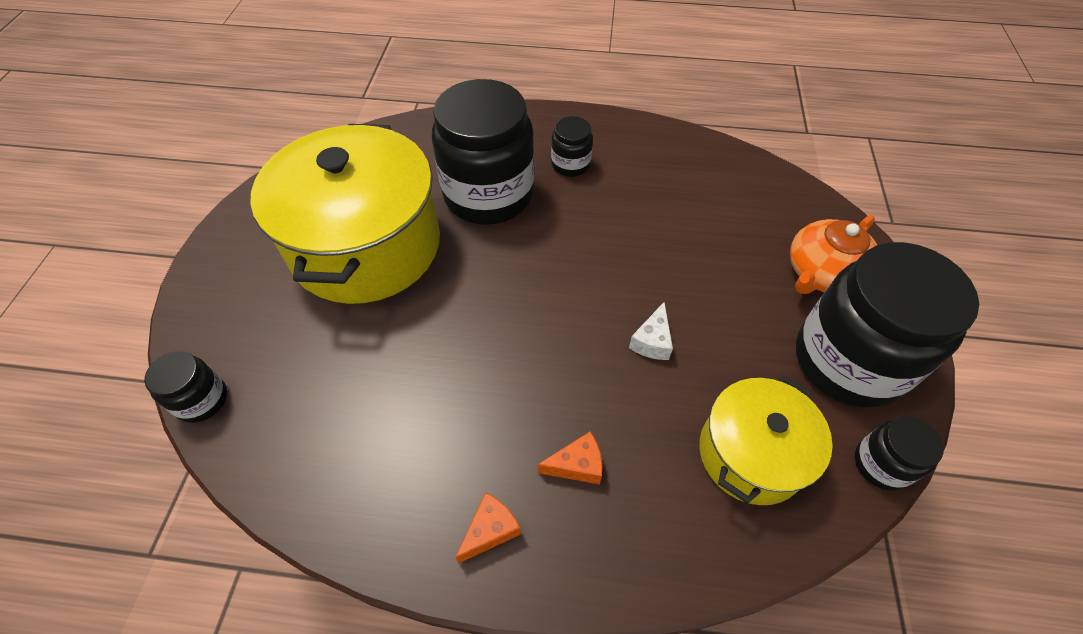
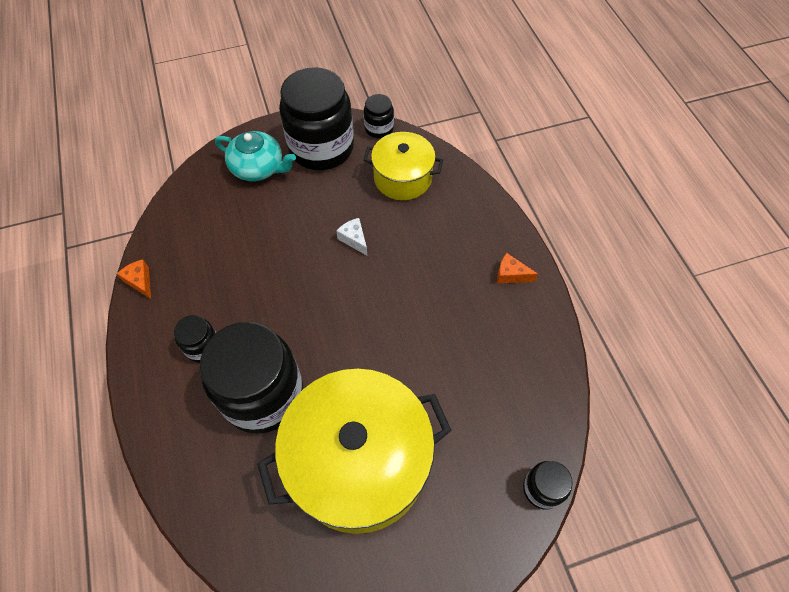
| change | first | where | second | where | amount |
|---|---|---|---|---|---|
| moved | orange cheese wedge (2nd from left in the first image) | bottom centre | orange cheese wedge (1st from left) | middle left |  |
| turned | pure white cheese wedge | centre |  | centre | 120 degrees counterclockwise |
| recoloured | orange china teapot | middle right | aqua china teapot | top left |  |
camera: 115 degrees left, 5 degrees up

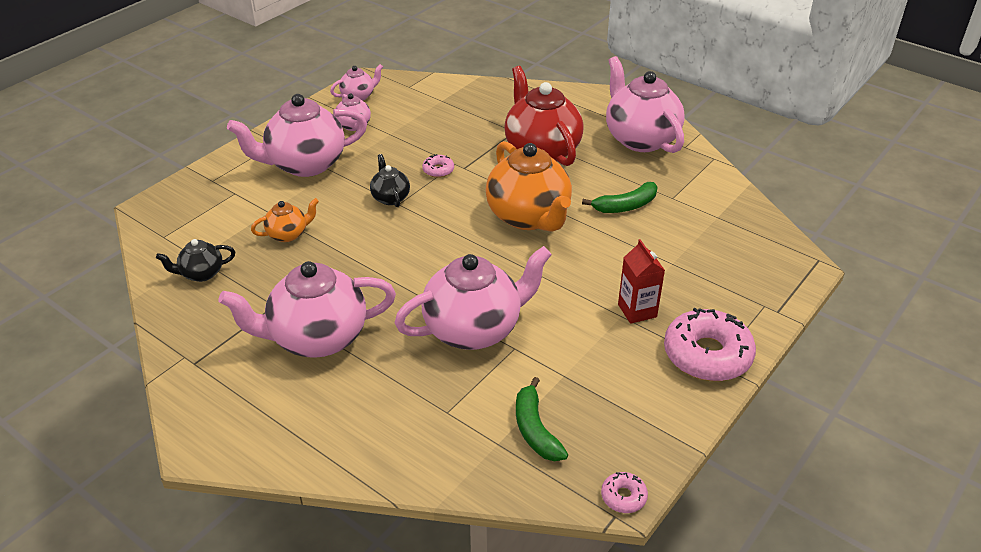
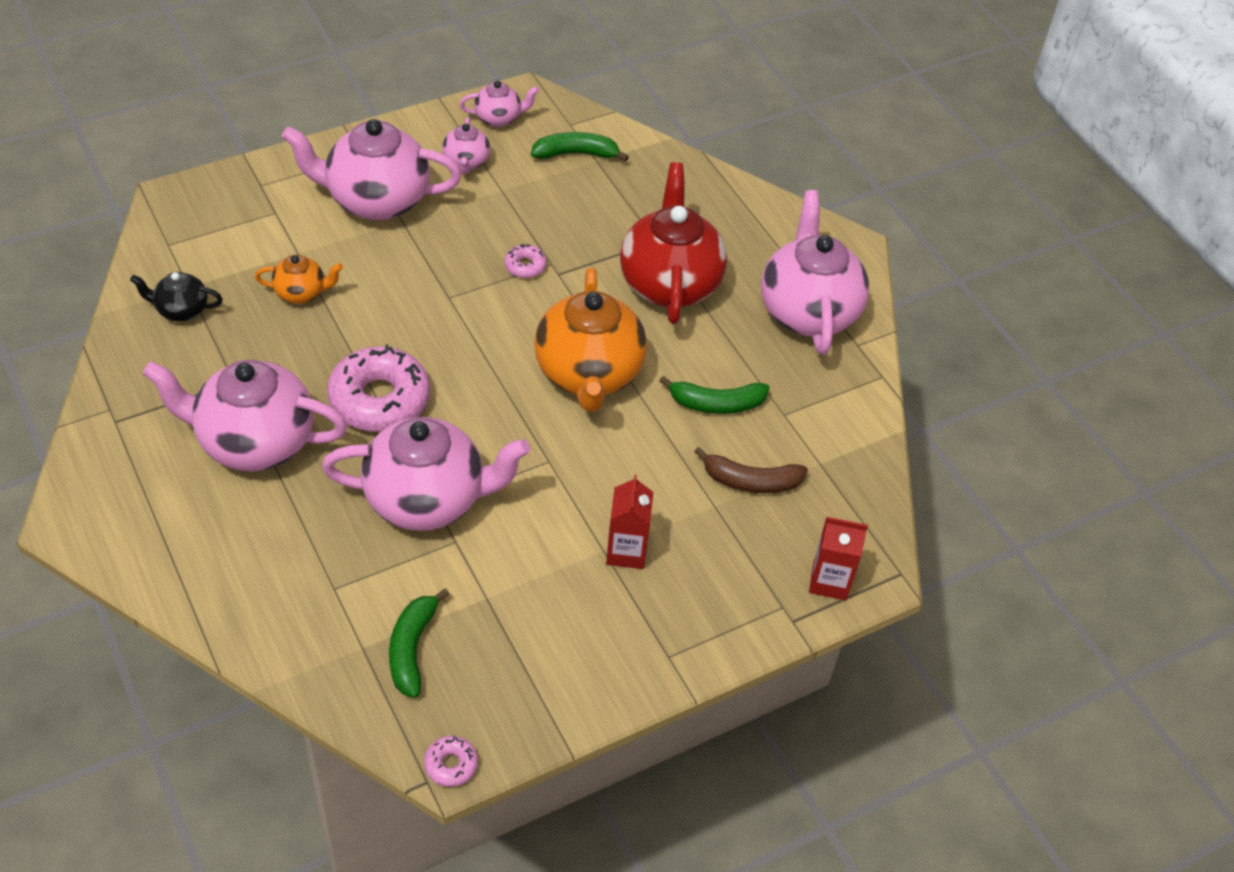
| change | first | where | second | where | amount |
|---|---|---|---|---|---|
| removed | black china teapot (2nd from left) | top centre |  |  |  |
| moved | rosy glazed donut (3rd from left in the first image) | middle right | rosy glazed donut (1st from left) | middle left |  |
| added |  |  | leaf-green banana fruit (2nd from left) | top centre |  |
| added |  |  | dark brown banana fruit | centre |  |
| added |  |  | crimson milk carton (2nd from left) | middle right |  |
camera: 20 degrees right, 10 degrees up

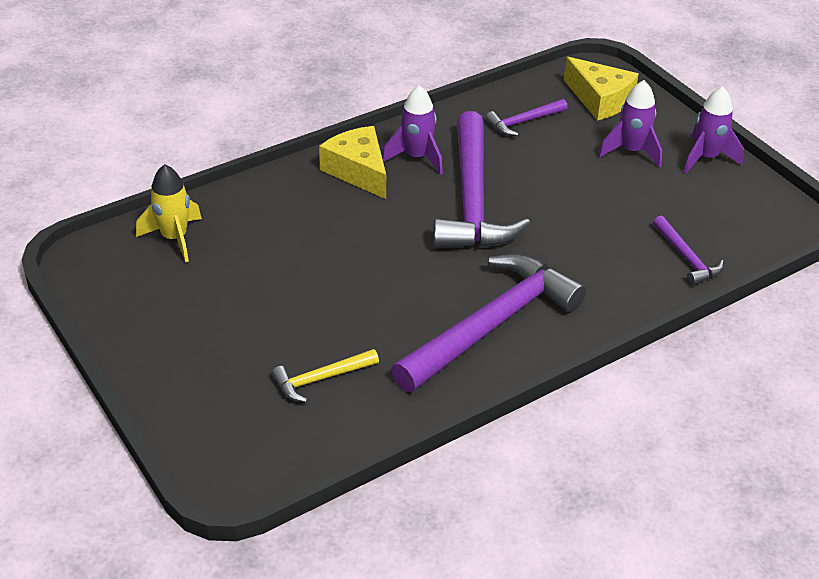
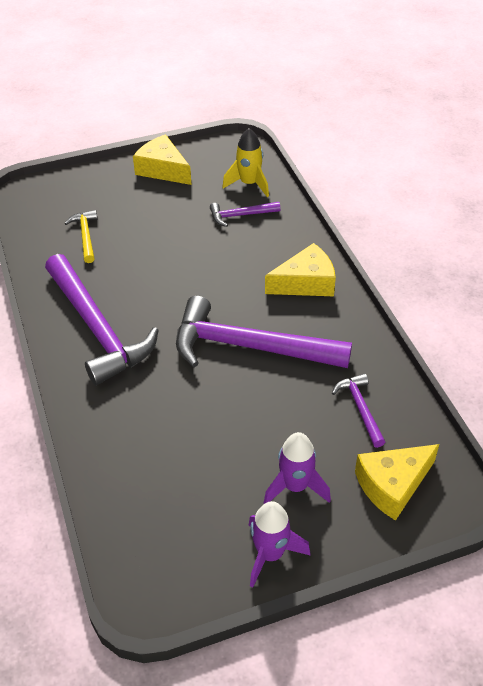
| change | first | where | second | where | amount |
|---|---|---|---|---|---|
| removed | violet rocket (1st from left) | top centre |  |  |  |
| moved | violet hammer (4th from left in the first image) | middle right | violet hammer (2nd from left) | top centre |  |
| added |  |  | golden cheese wedge (1st from left) | top centre |  |
camera: 105 degrees right, 5 degrees up

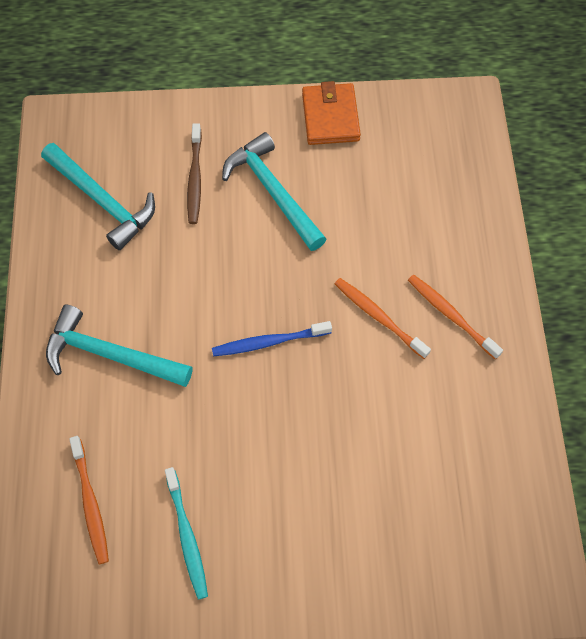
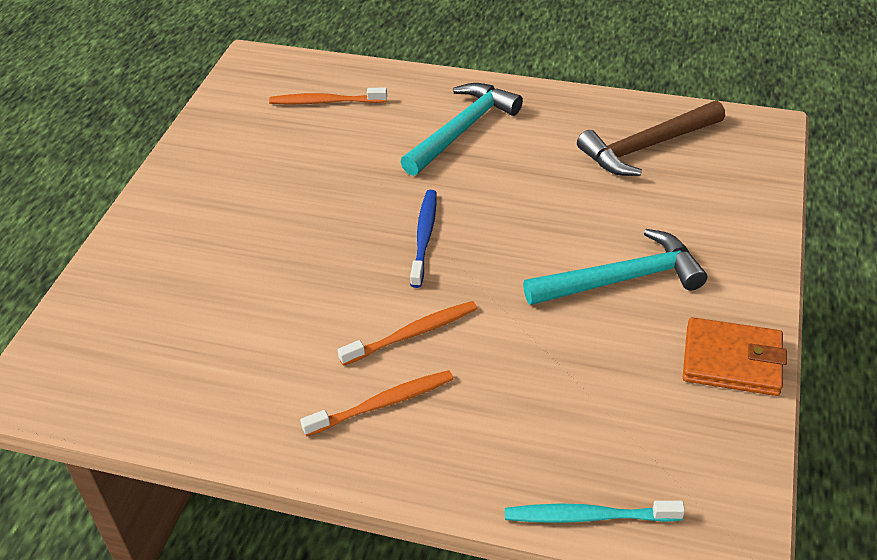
| change | first | where | second | where | amount |
|---|---|---|---|---|---|
| recoloured | aqua hammer (1st from left) | top left | dark brown hammer | top right |  |
| moved | aqua tooth brush | bottom left |  | bottom right |  |
| removed | dark brown tooth brush | top left |  |  |  |
camera: 110 degrees right, 20 degrees down

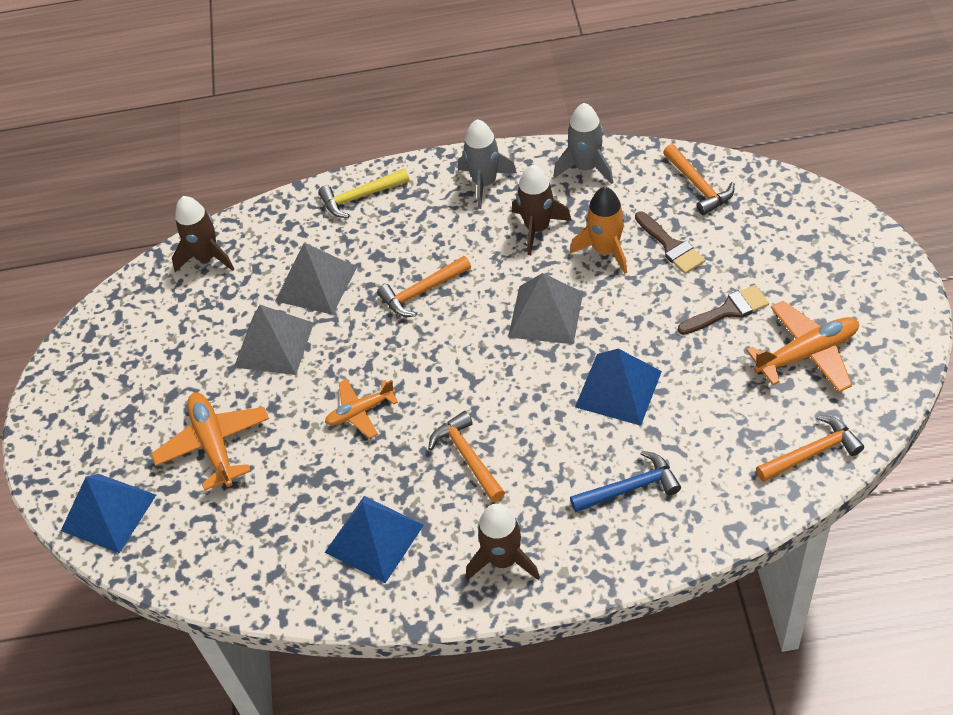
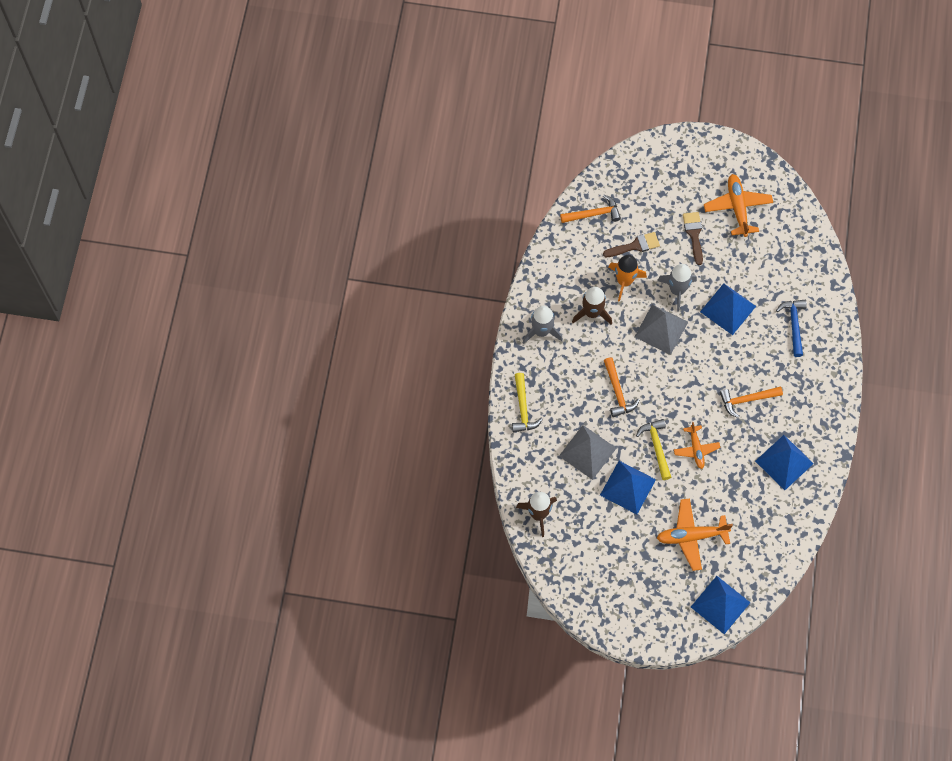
| change | first | where | second | where | amount |
|---|---|---|---|---|---|
| recoloured | gray pyramid shape (1st from left) | middle left | royal blue pyramid shape (1st from left) | centre |  |
| removed | dark brown rocket (2nd from left) | bottom centre |  |  |  |
| moved | gray rocket (2nd from left) | top centre |  | middle right |  |
| removed | orange hammer (4th from left) | middle right |  |  |  |
| added |  |  | golden hammer (2nd from left) | middle right |  |
camera: 80 degrees left, 15 degrees up

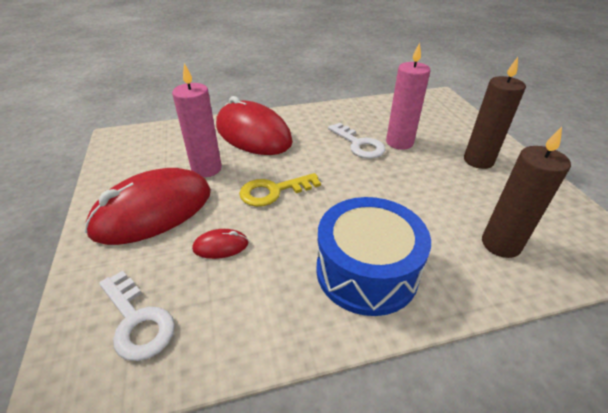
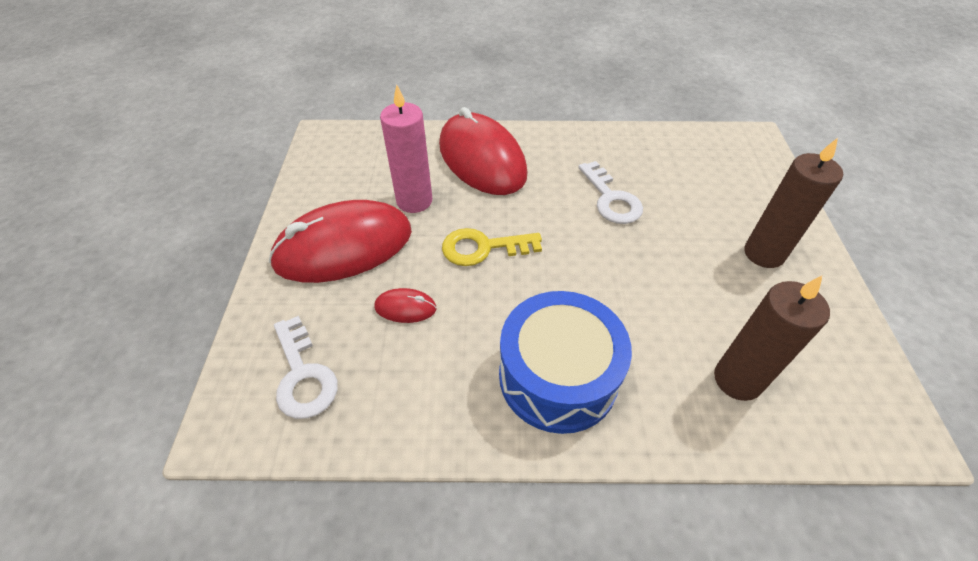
| change | first | where | second | where | amount |
|---|---|---|---|---|---|
| removed | rosy wax candle (2nd from left) | top right |  |  |  |
camera: 15 degrees right, 10 degrees up

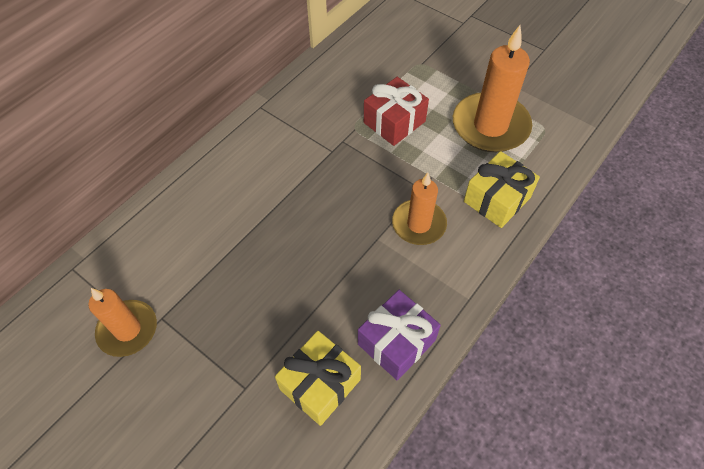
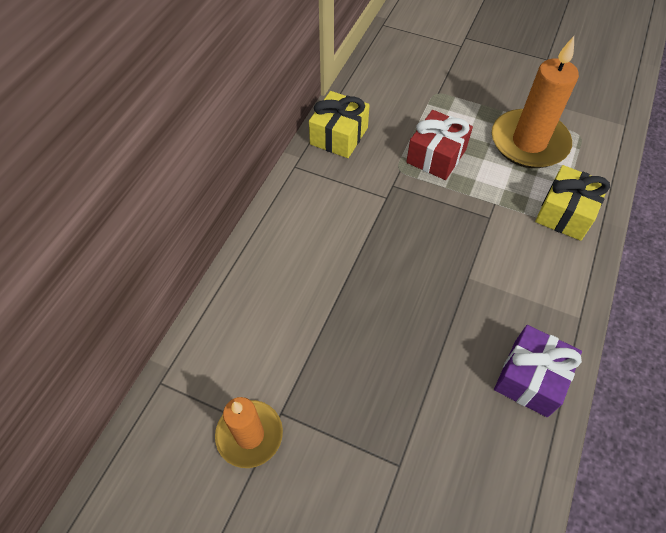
| change | first | where | second | where | amount |
|---|---|---|---|---|---|
| moved | golden wrapped gift (1st from left) | bottom centre |  | top centre |  |
| removed | orange wax candle (2nd from left) | centre |  |  |  |
camera: 15 degrees left, 0 degrees up

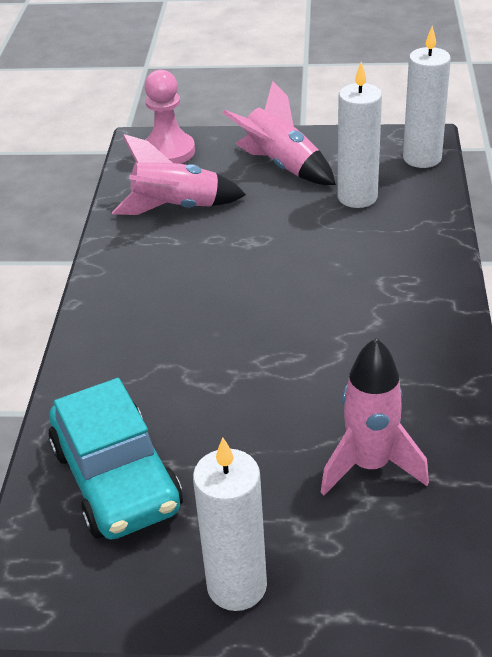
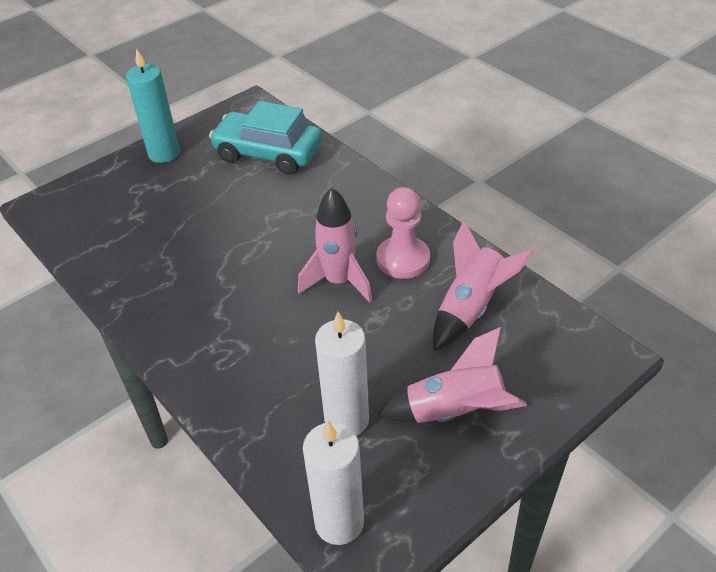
| change | first | where | second | where | amount |
|---|---|---|---|---|---|
| moved | rosy game pawn | top centre |  | centre |  |
| recoloured | pure white wax candle (1st from left) | bottom centre | aqua wax candle | top left |  |
| moved | rosy rocket (3rd from left in the first image) | middle right | rosy rocket (1st from left) | centre |  |
camera: 135 degrees right, 5 degrees up

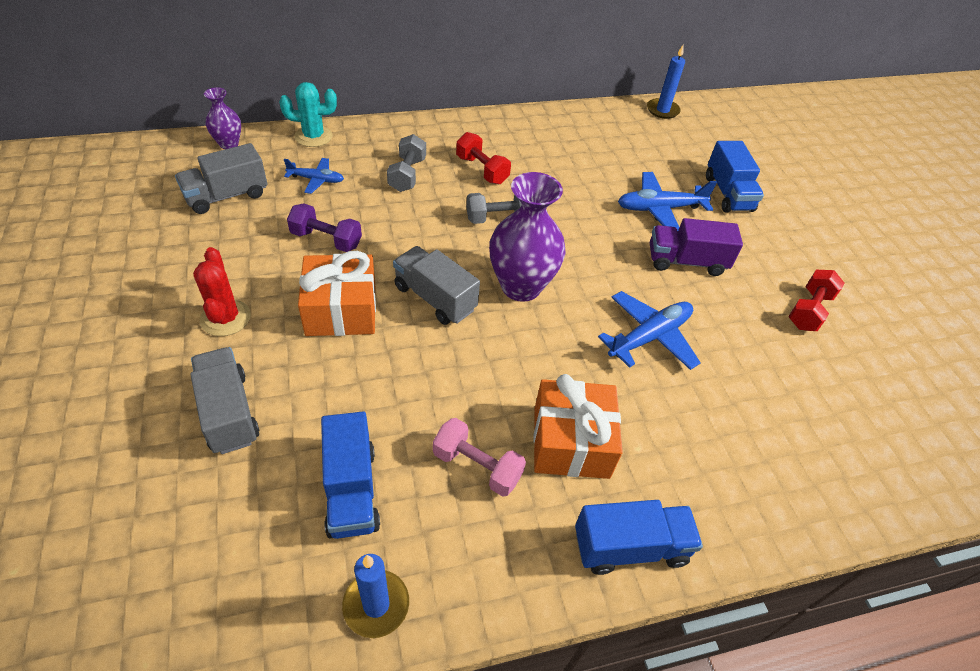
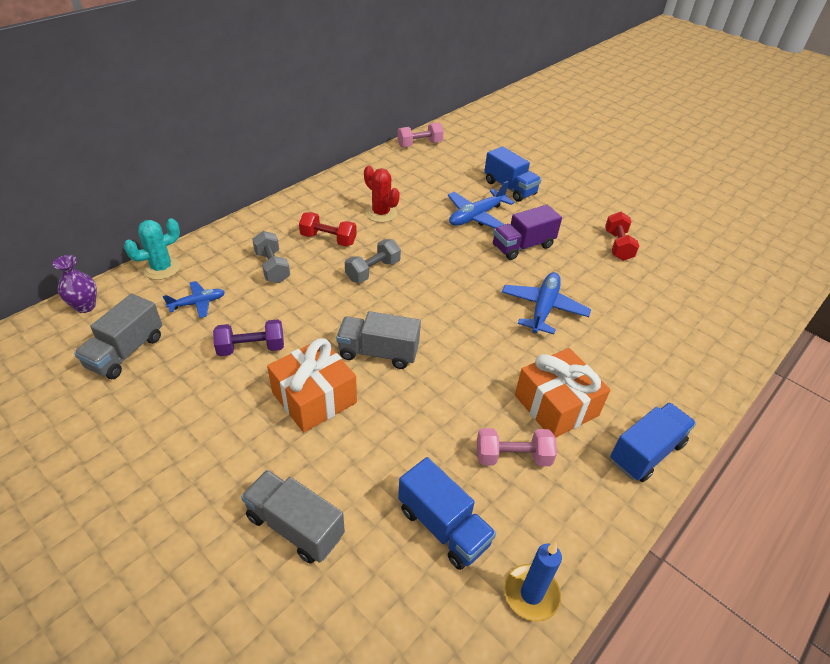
| change | first | where | second | where | amount |
|---|---|---|---|---|---|
| moved | crimson prickly plant | middle left |  | top centre |  |
| removed | violet tall vase (2nd from left) | centre |  |  |  |
| replaced | royal blue wax candle (2nd from left) | top right | rosy hand weight (1st from left) | top centre |  |
camera: 30 degrees left, 5 degrees down

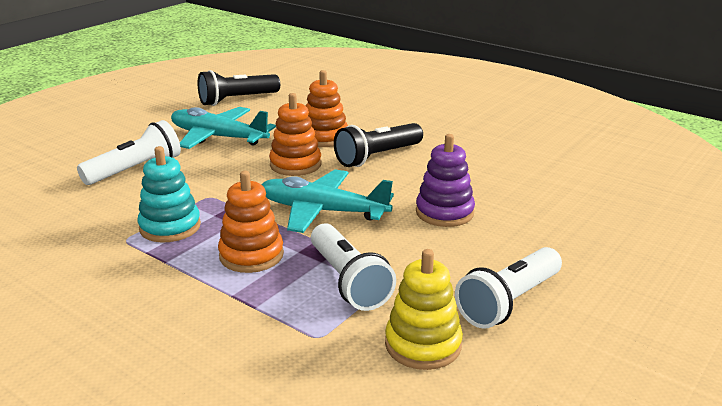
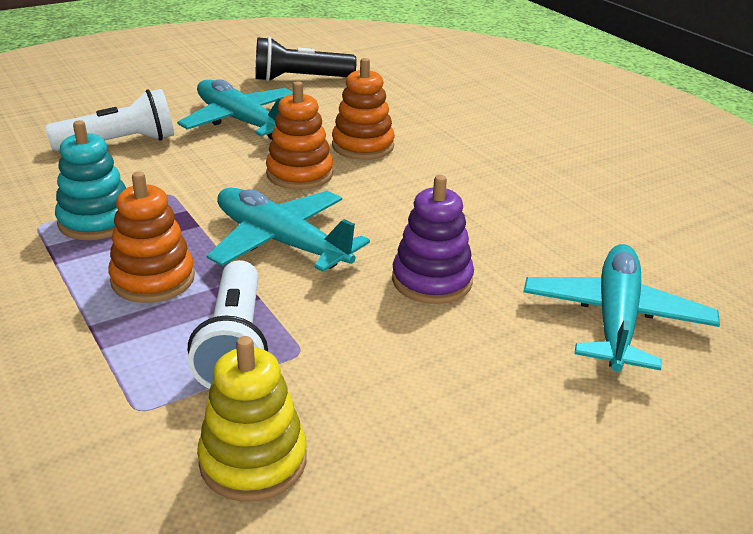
| change | first | where | second | where | amount |
|---|---|---|---|---|---|
| removed | black flashlight (2nd from left) | centre |  |  |  |
| removed | pure white flashlight (3rd from left) | bottom right |  |  |  |
| added |  |  | aqua toy plane (3rd from left) | middle right |  |
camera: 20 degrees right, 5 degrees up

